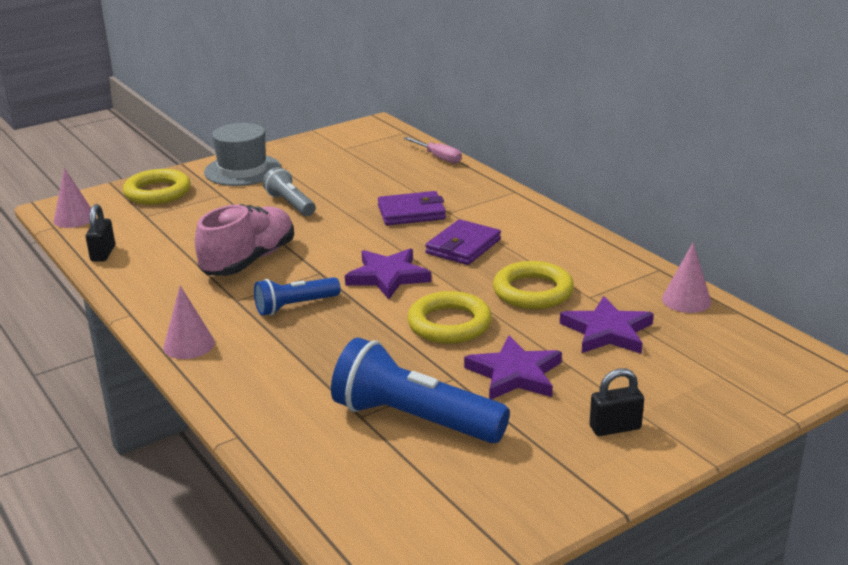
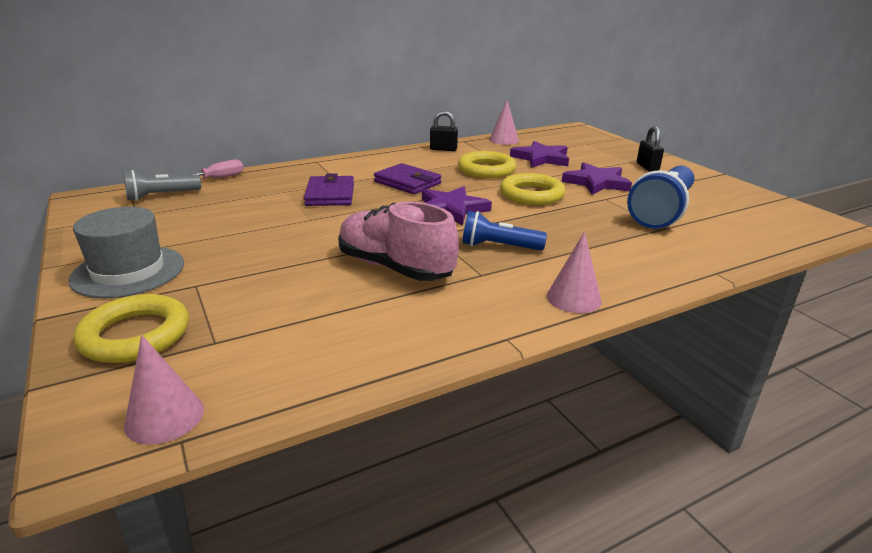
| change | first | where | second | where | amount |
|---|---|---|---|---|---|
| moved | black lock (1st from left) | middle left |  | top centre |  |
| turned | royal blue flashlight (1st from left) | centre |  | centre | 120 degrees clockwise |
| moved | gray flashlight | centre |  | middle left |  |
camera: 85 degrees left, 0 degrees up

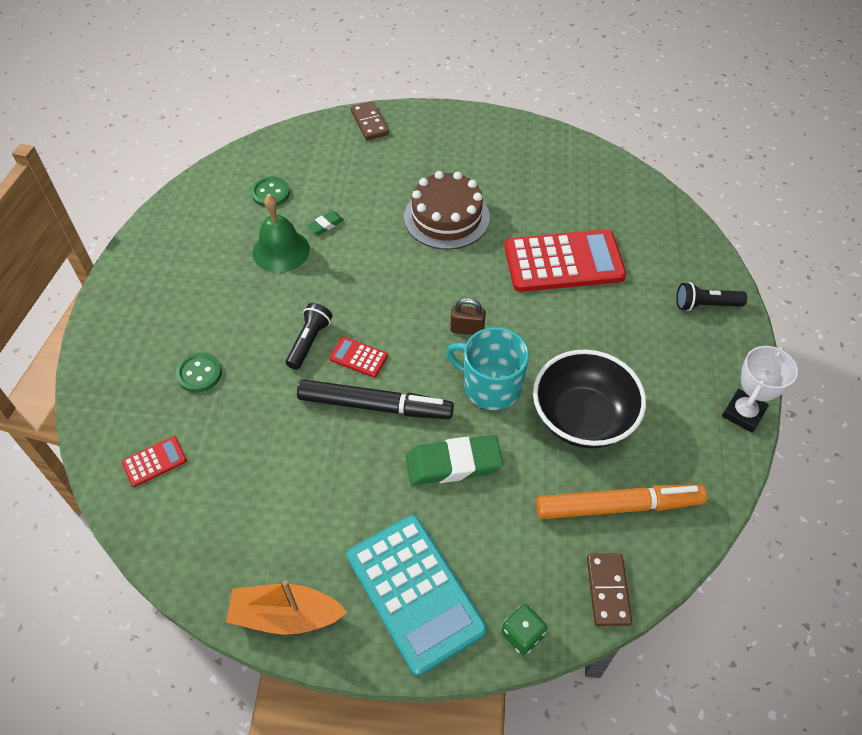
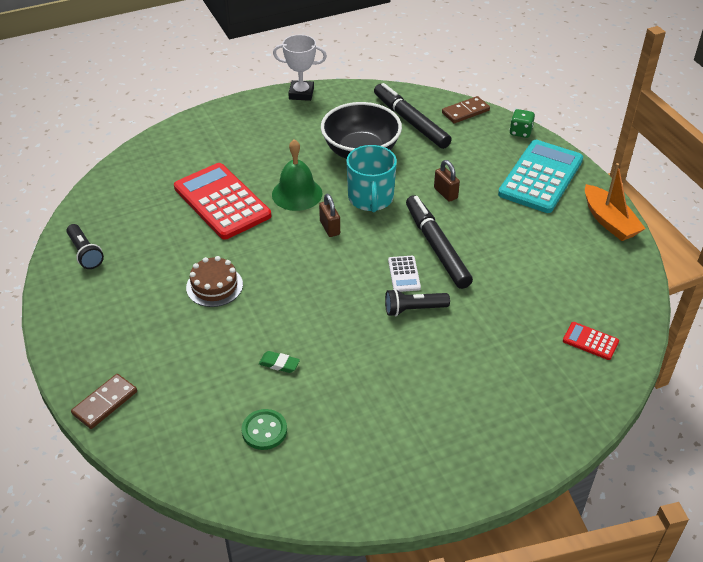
| change | first | where | second | where | amount |
|---|---|---|---|---|---|
| removed | leaf-green shirt button (1st from left) | middle left |  |  |  |
| moved | leaf-green school bell | top left |  | top centre |  |
| recoloured | crimson pocket calculator (2nd from left) | centre | pure white pocket calculator | centre |  |
| resized | dark brown layer cake | top centre |  | middle left | x0.65 |
| replaced | leaf-green gum eraser (2nd from left) | centre | dark brown lock (2nd from left) | top centre |  |
| recoloured | orange felt pen | bottom right | black felt pen (1st from left) | top centre |  |
| moved | black flashlight (2nd from left in the first image) | middle right | black flashlight (1st from left) | middle left |  |
camera: 120 degrees left, 10 degrees down

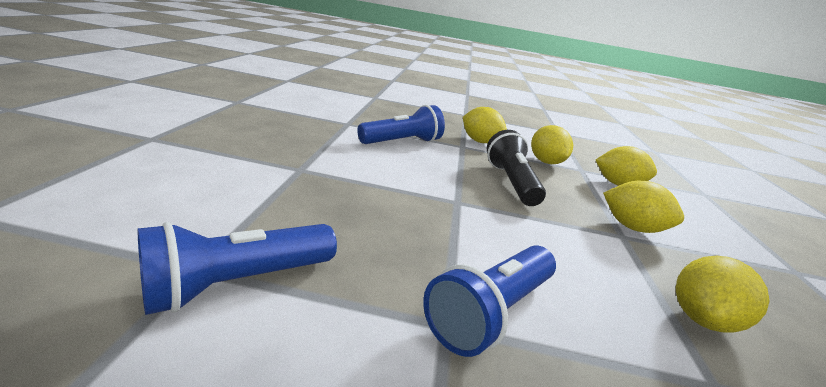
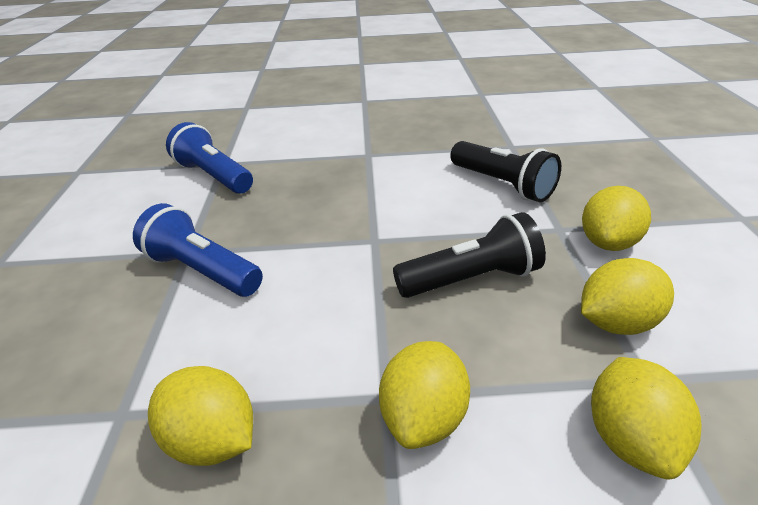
| change | first | where | second | where | amount |
|---|---|---|---|---|---|
| recoloured | royal blue flashlight (2nd from left) | top centre | black flashlight (2nd from left) | centre |  |
camera: 85 degrees right, 10 degrees up

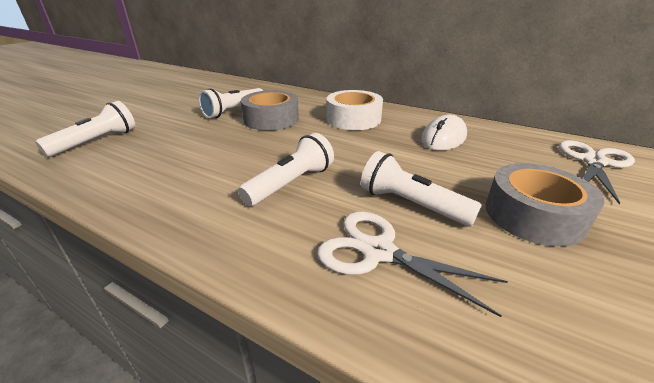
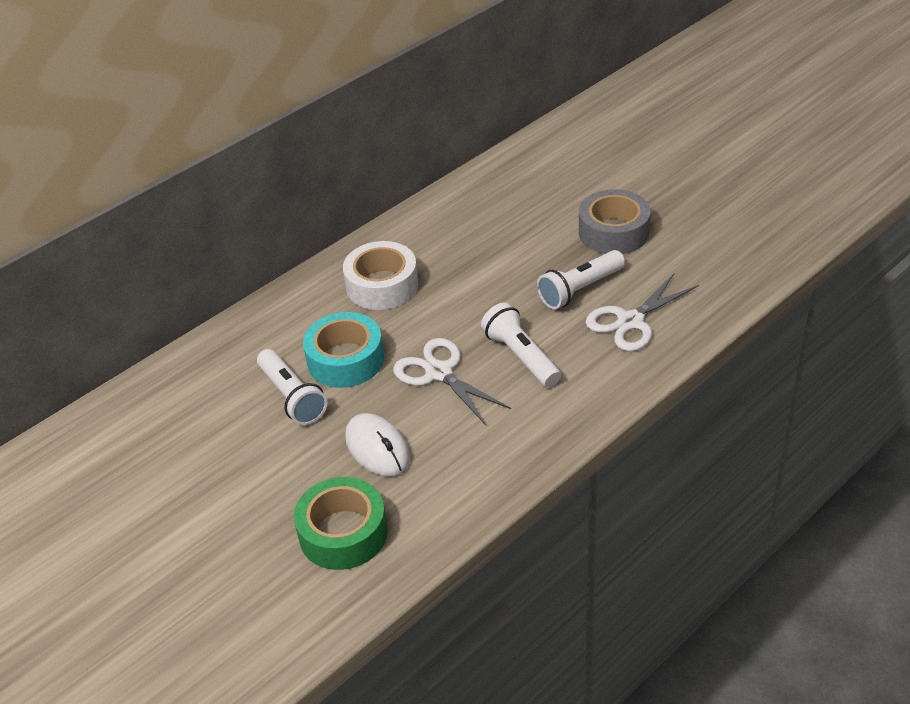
| change | first | where | second | where | amount |
|---|---|---|---|---|---|
| replaced | pure white flashlight (1st from left) | middle left | leaf-green sticky tape | bottom centre |  |
| recoloured | gray sticky tape (1st from left) | top centre | aqua sticky tape | centre |  |
| moved | pure white PC mouse | middle right |  | centre |  |
| moved | pure white scissors (2nd from left in the first image) | middle right | pure white scissors (1st from left) | centre |  |
camera: 70 degrees left, 10 degrees up

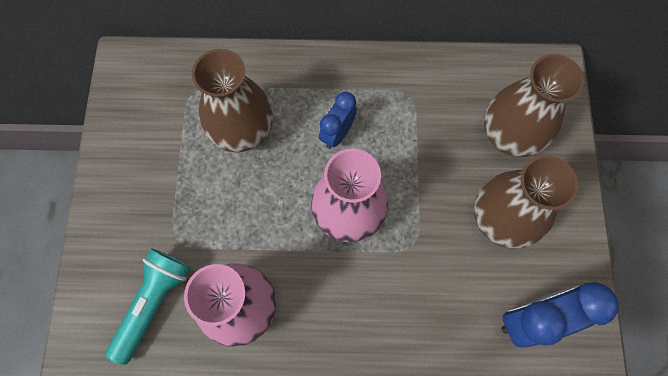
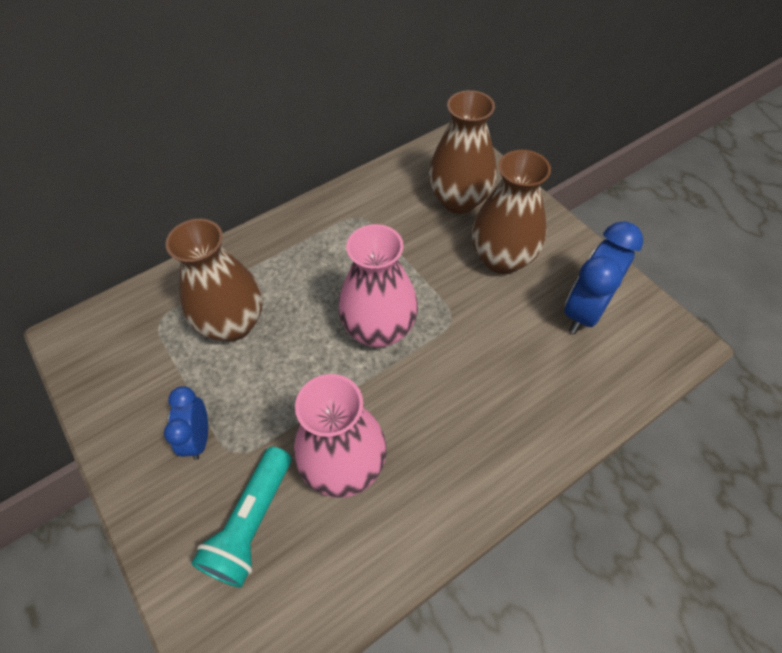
| change | first | where | second | where | amount |
|---|---|---|---|---|---|
| turned | aqua flashlight | bottom left |  | bottom left | 150 degrees counterclockwise |
| moved | royal blue clock (1st from left) | top centre |  | middle left |  |
camera: 35 degrees left, 15 degrees down

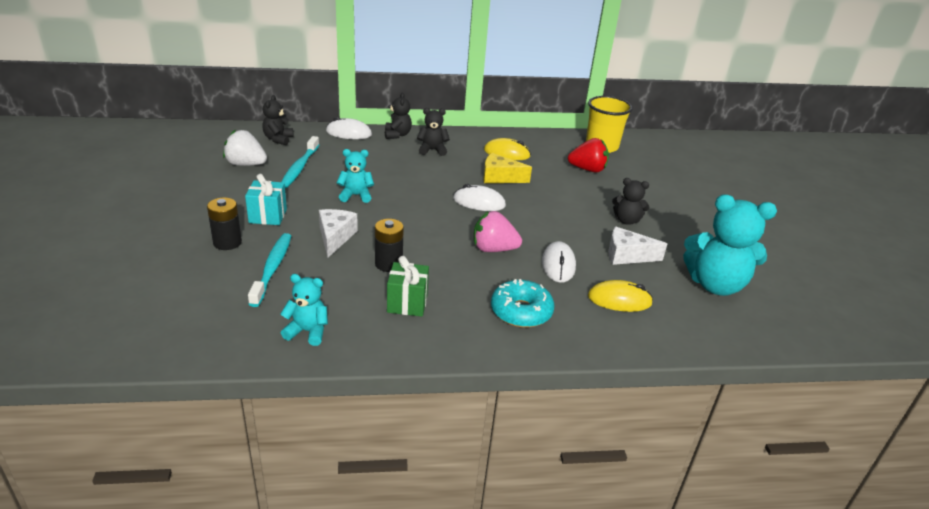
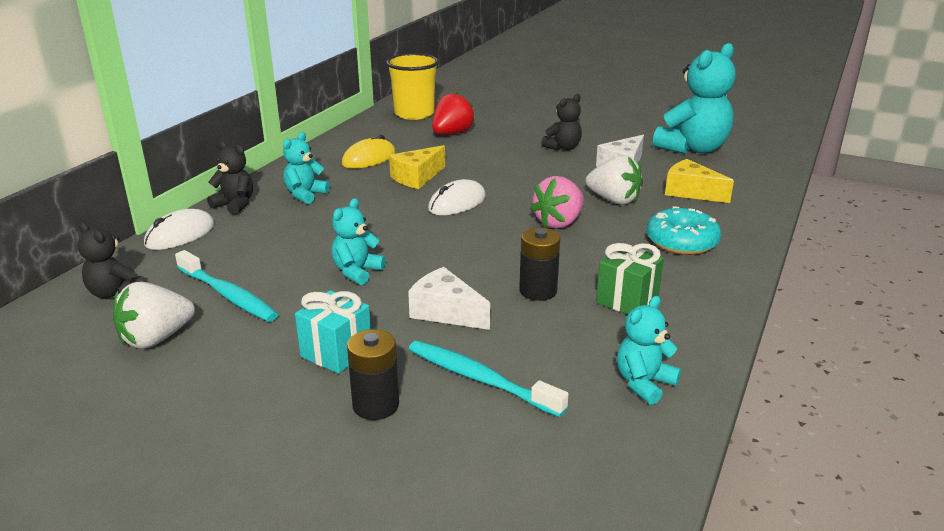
| change | first | where | second | where | amount |
|---|---|---|---|---|---|
| recoloured | black teddy (3rd from left) | top centre | aqua teddy (1st from left) | top left |  |
| replaced | pure white PC mouse (3rd from left) | centre | pure white strawberry (2nd from left) | centre |  |
| replaced | golden PC mouse (2nd from left) | middle right | golden cheese wedge (2nd from left) | middle right |  |
camera: 55 degrees left, 5 degrees down

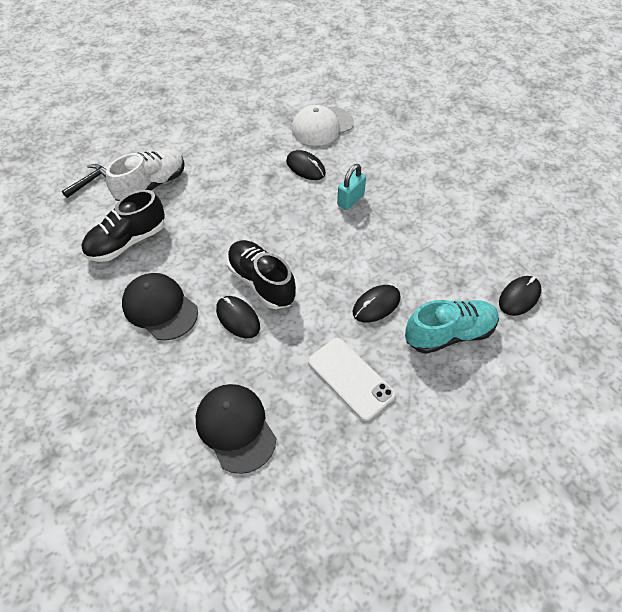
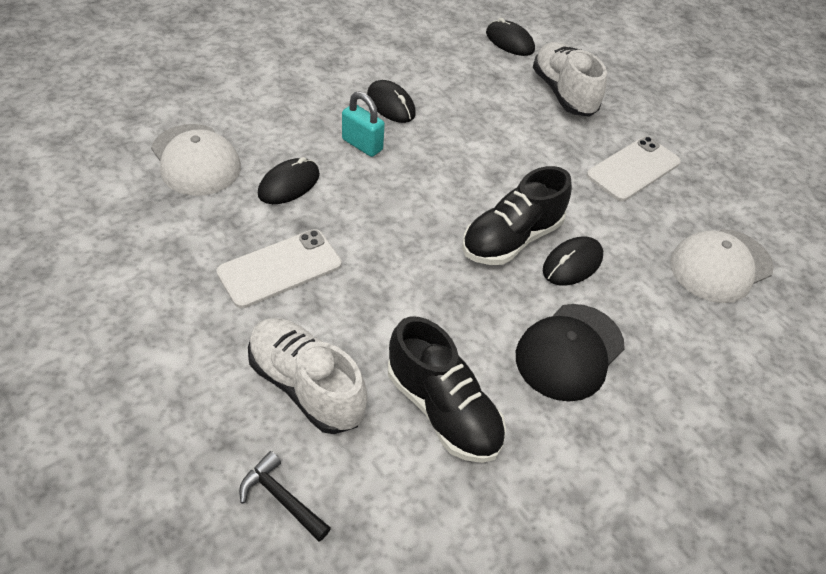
| change | first | where | second | where | amount |
|---|---|---|---|---|---|
| recoloured | black baseball cap (2nd from left) | bottom centre | pure white baseball cap (2nd from left) | middle right |  |
| moved | black PC mouse (3rd from left in the first image) | centre | black PC mouse (2nd from left) | top centre |  |
| recoloured | aqua lace-up shoe | middle right | pure white lace-up shoe (2nd from left) | top right |  |
| added |  |  | pure white phone (1st from left) | centre |  |
camera: 95 degrees left, 5 degrees down

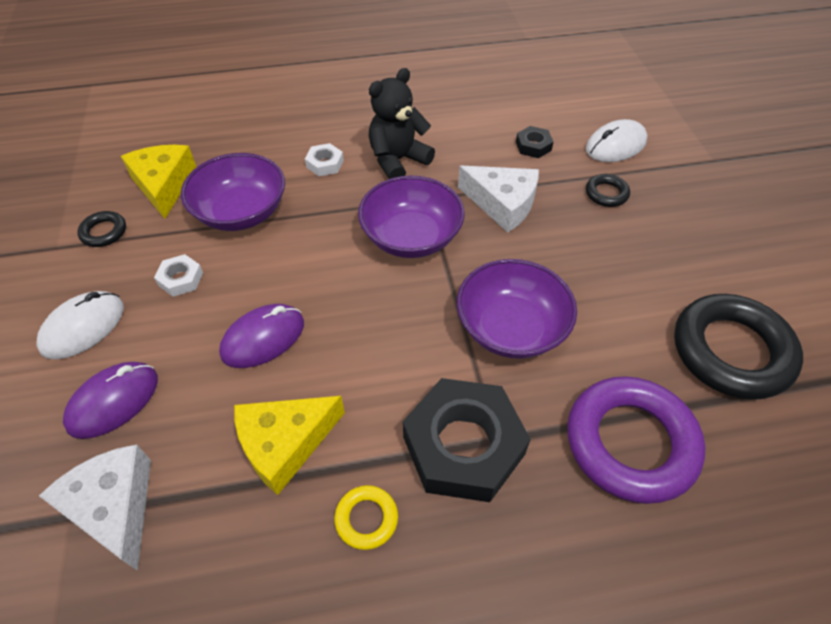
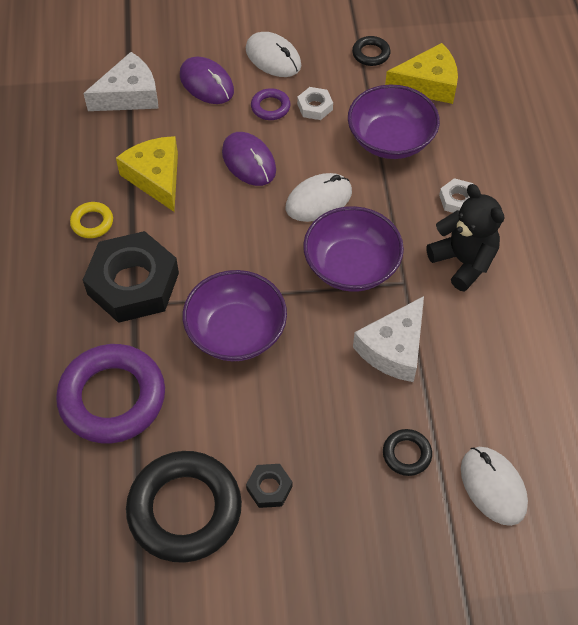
| change | first | where | second | where | amount |
|---|---|---|---|---|---|
| moved | black hexagon nut (2nd from left) | top centre |  | bottom centre |  |
| added |  |  | violet ring (2nd from left) | top centre |  |
| added |  |  | pure white PC mouse (2nd from left) | top centre |  |
camera: 95 degrees right, 5 degrees up

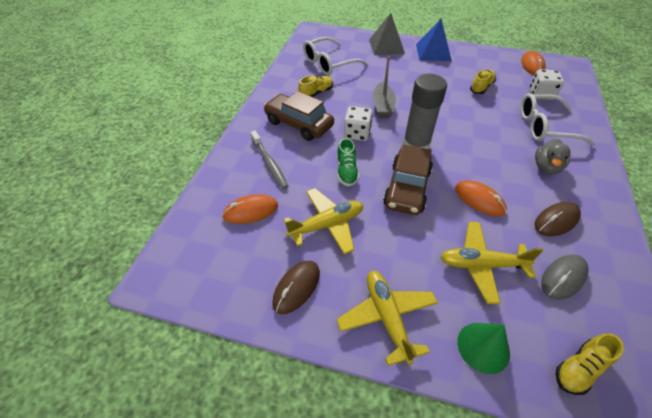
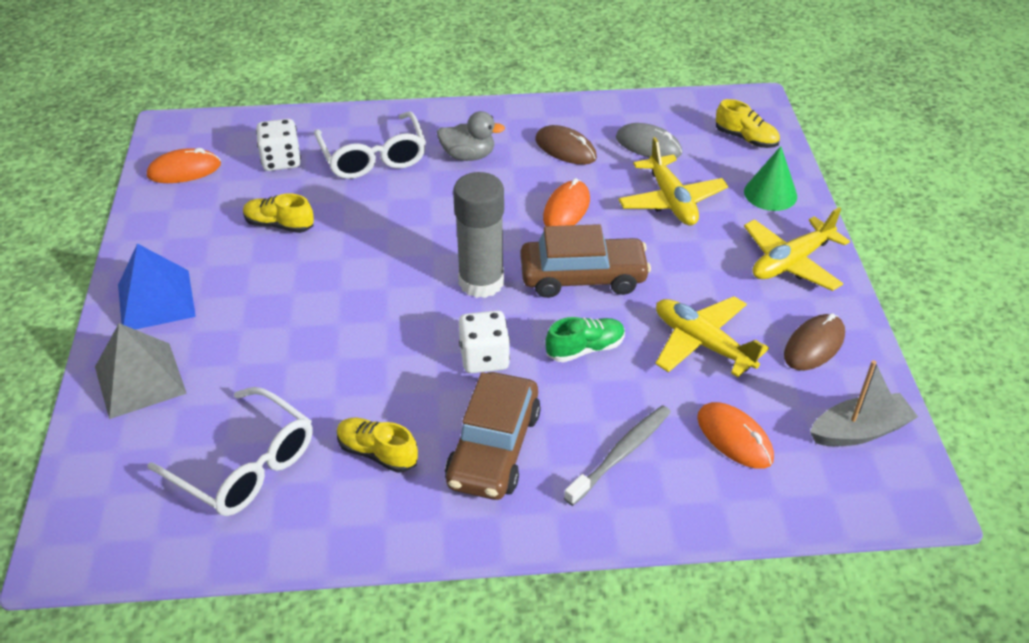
| change | first | where | second | where | amount |
|---|---|---|---|---|---|
| turned | dark brown PC mouse (1st from left in the first image) | bottom centre | dark brown PC mouse (2nd from left) | middle right | 60 degrees counterclockwise |
| moved | gray boat | top centre |  | middle right |  |
camera: 110 degrees left, 5 degrees down

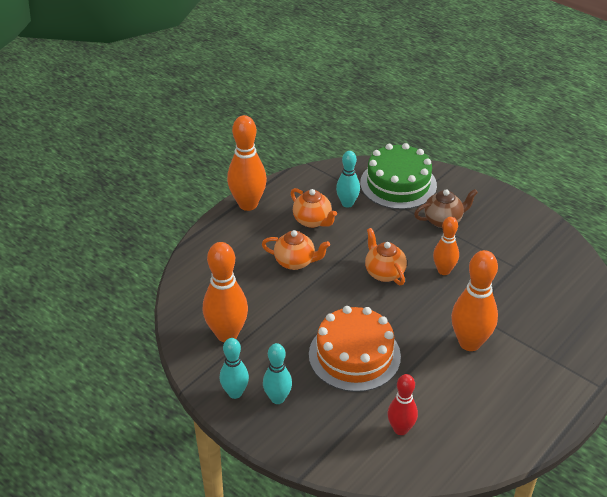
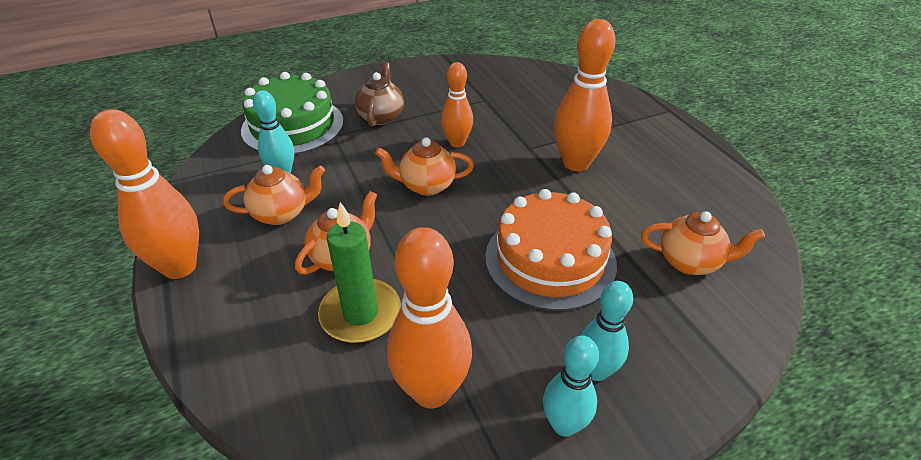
| change | first | where | second | where | amount |
|---|---|---|---|---|---|
| replaced | crimson skittle | bottom centre | orange china teapot (4th from left) | middle right |  |
| added |  |  | leaf-green wax candle | centre |  |
camera: 65 degrees left, 0 degrees up

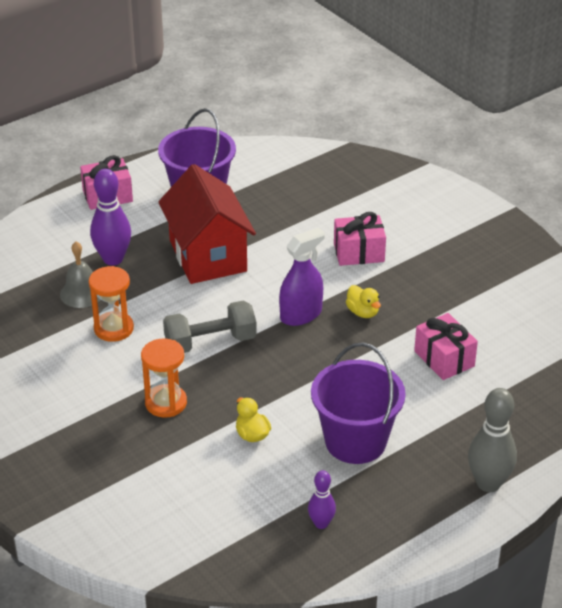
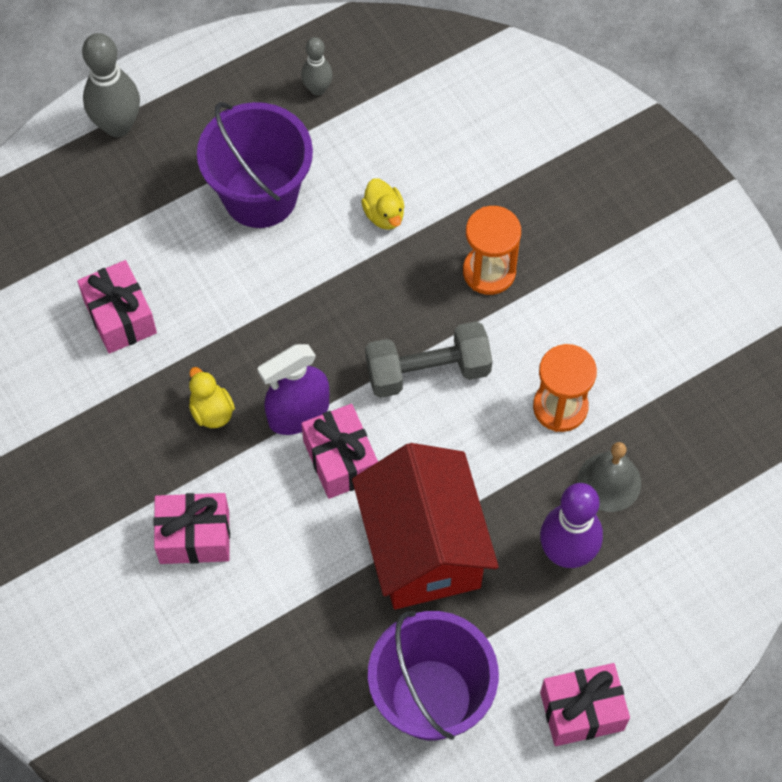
| change | first | where | second | where | amount |
|---|---|---|---|---|---|
| recoloured | violet skittle (2nd from left) | bottom centre | gray skittle (2nd from left) | top centre |  |
| added |  |  | rosy wrapped gift (3rd from left) | centre |  |
camera: 175 degrees left, 25 degrees up

